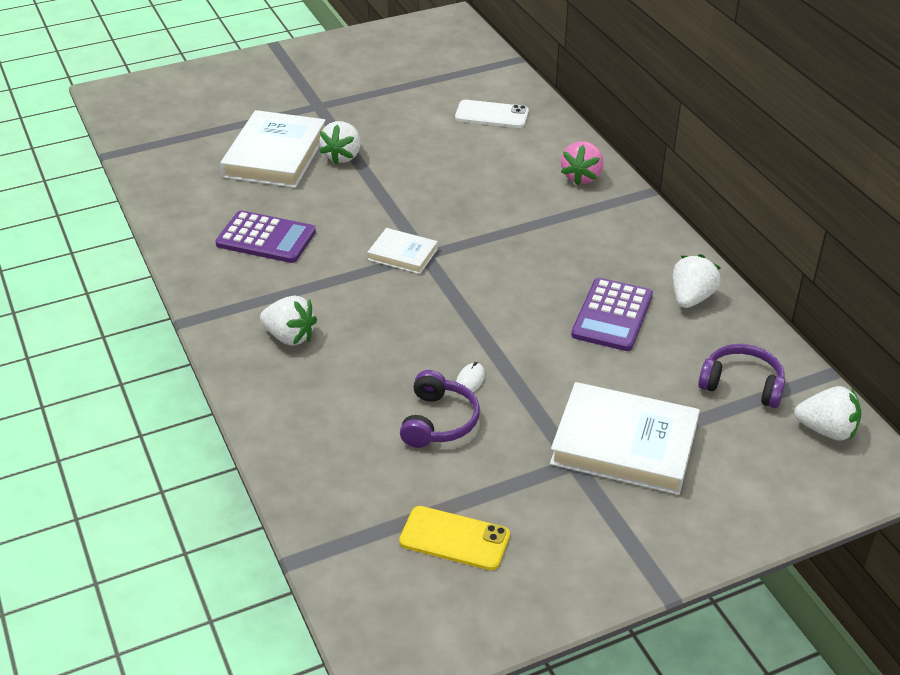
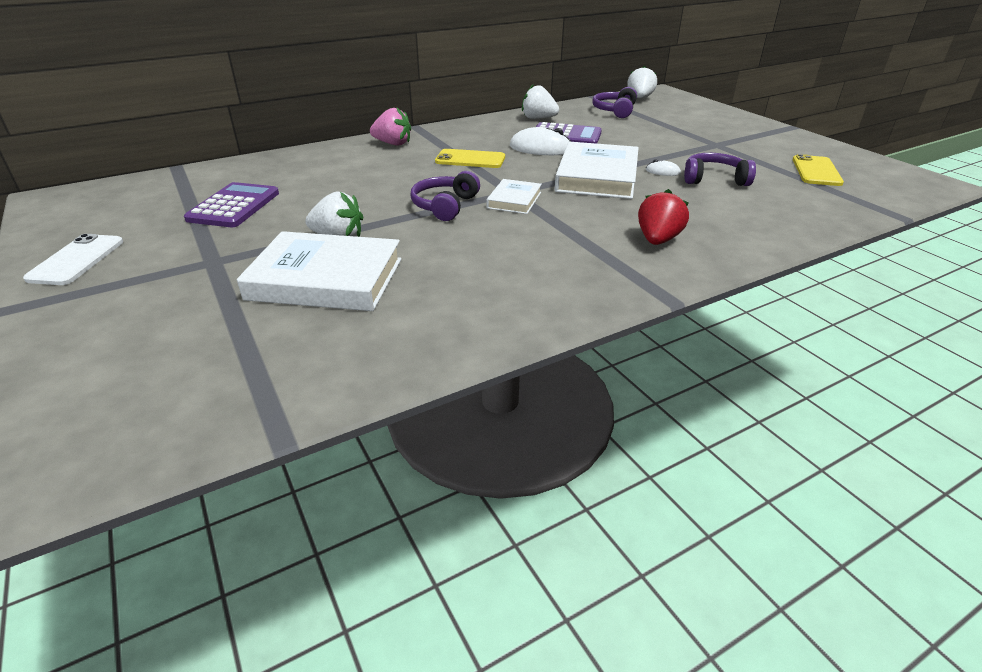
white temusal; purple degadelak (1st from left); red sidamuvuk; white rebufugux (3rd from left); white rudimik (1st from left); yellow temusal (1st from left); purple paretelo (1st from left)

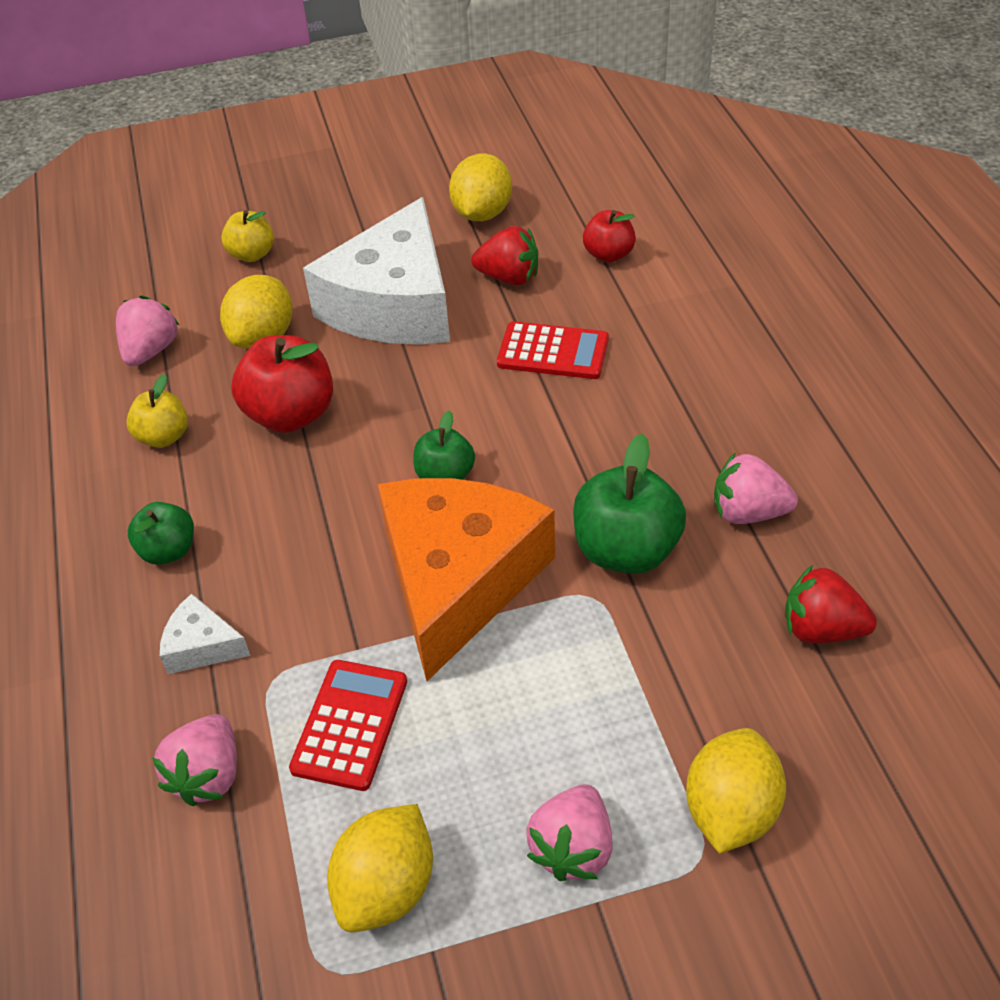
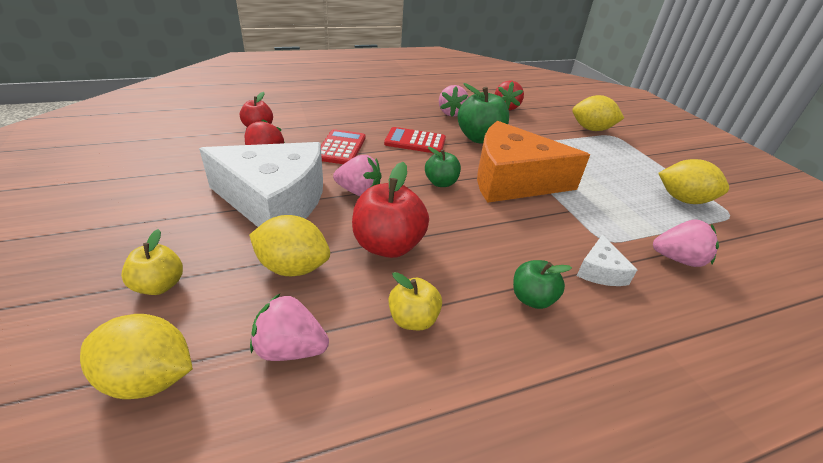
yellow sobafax (1st from left); red degadelak (2nd from left); pink sidamuvuk (2nd from left)

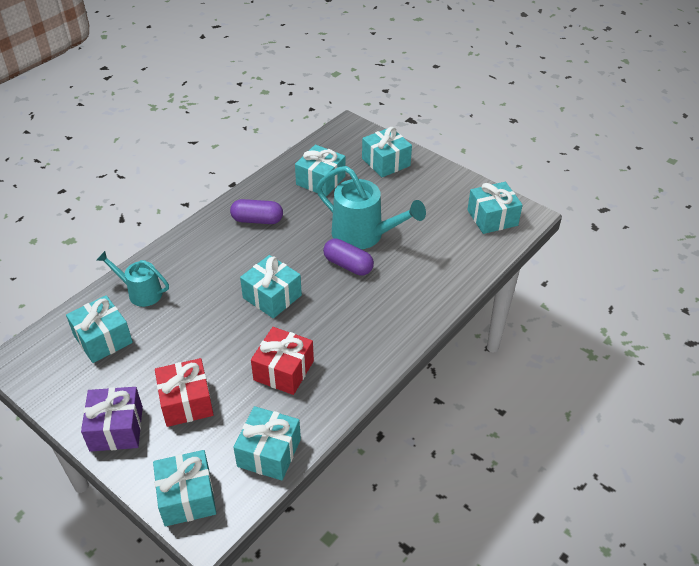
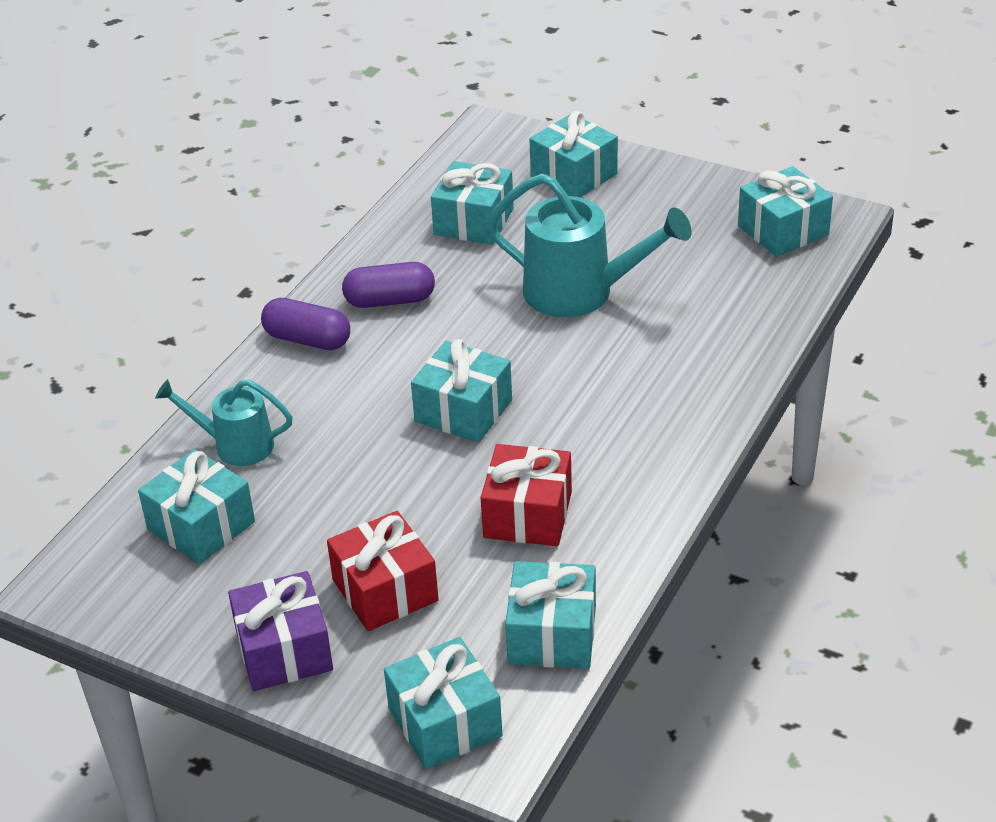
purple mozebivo (1st from left)

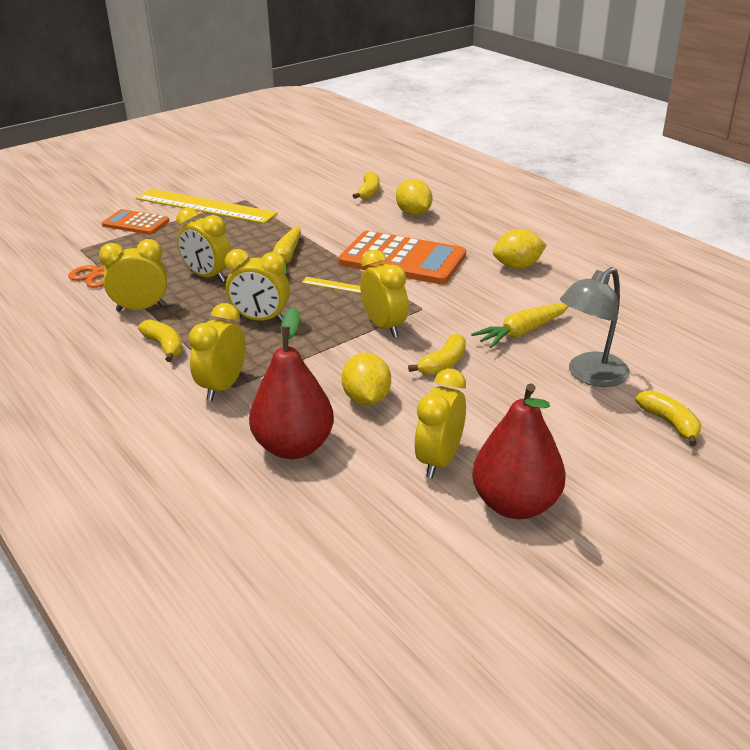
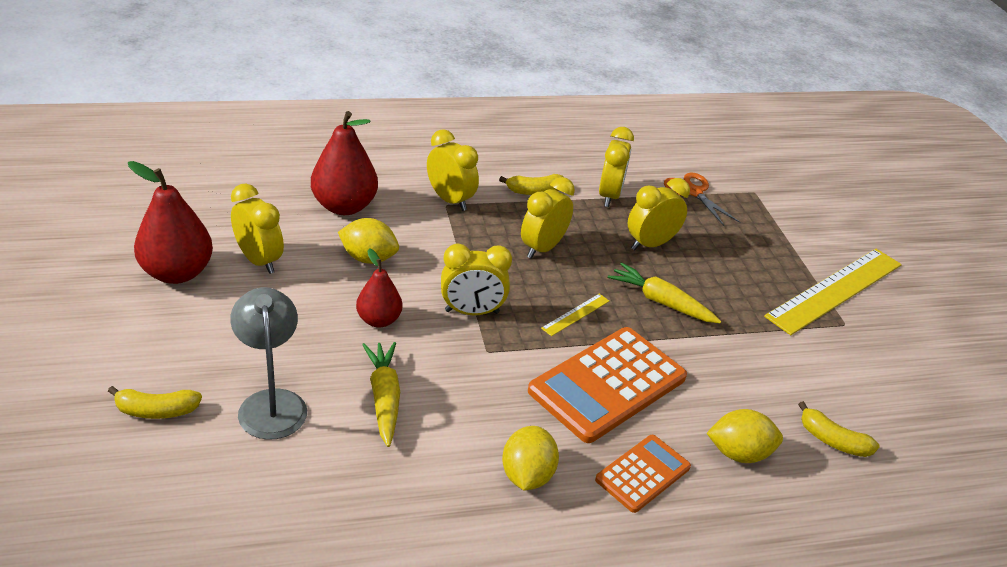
orange degadelak (2nd from left); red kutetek (3rd from left)

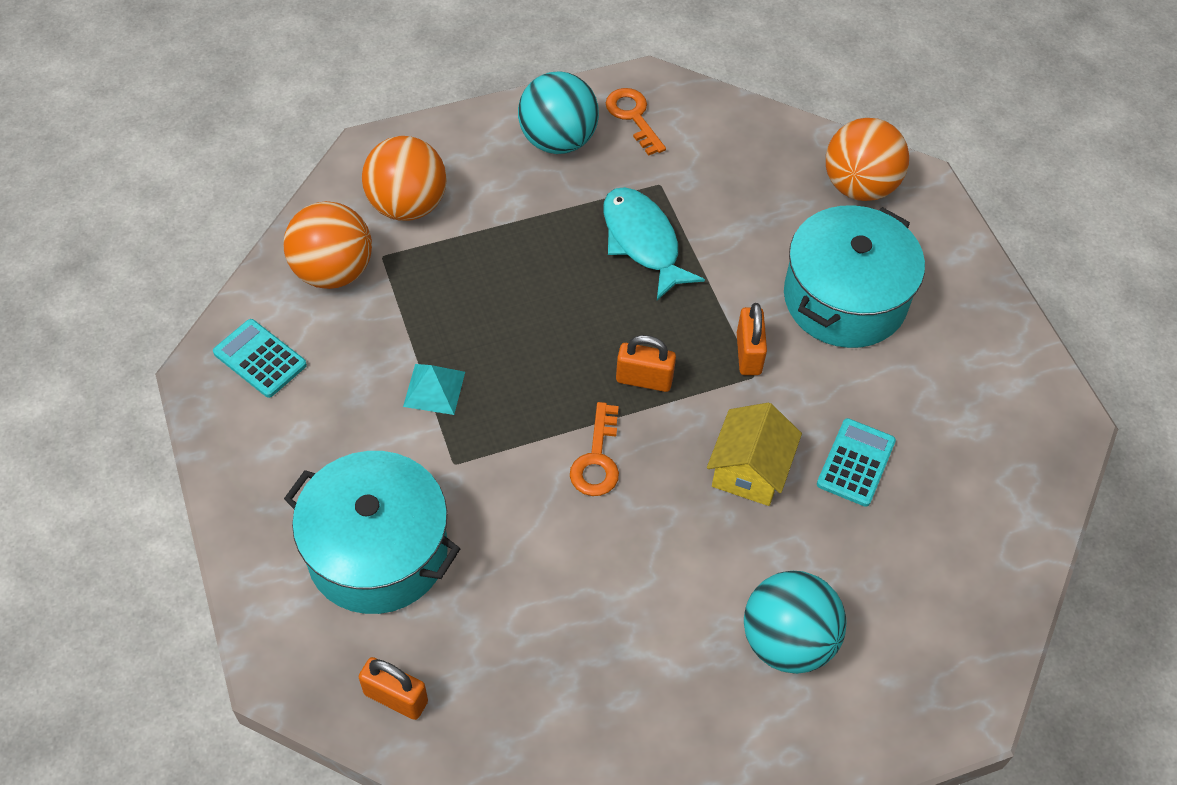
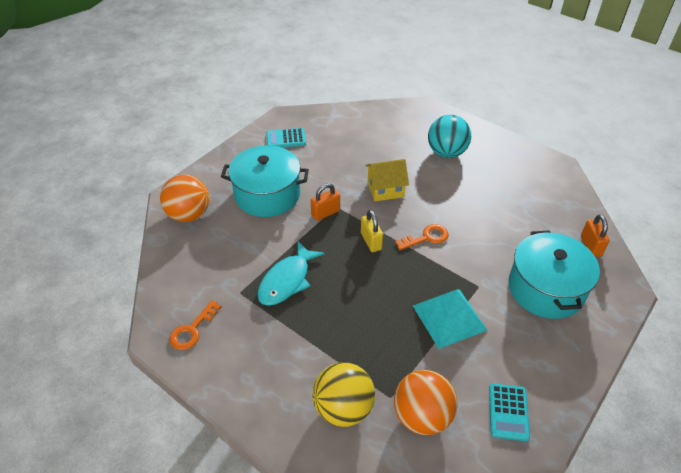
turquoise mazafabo (1st from left in the first image); yellow mazafabo; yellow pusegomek; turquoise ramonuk; turquoise degadelak (1st from left)

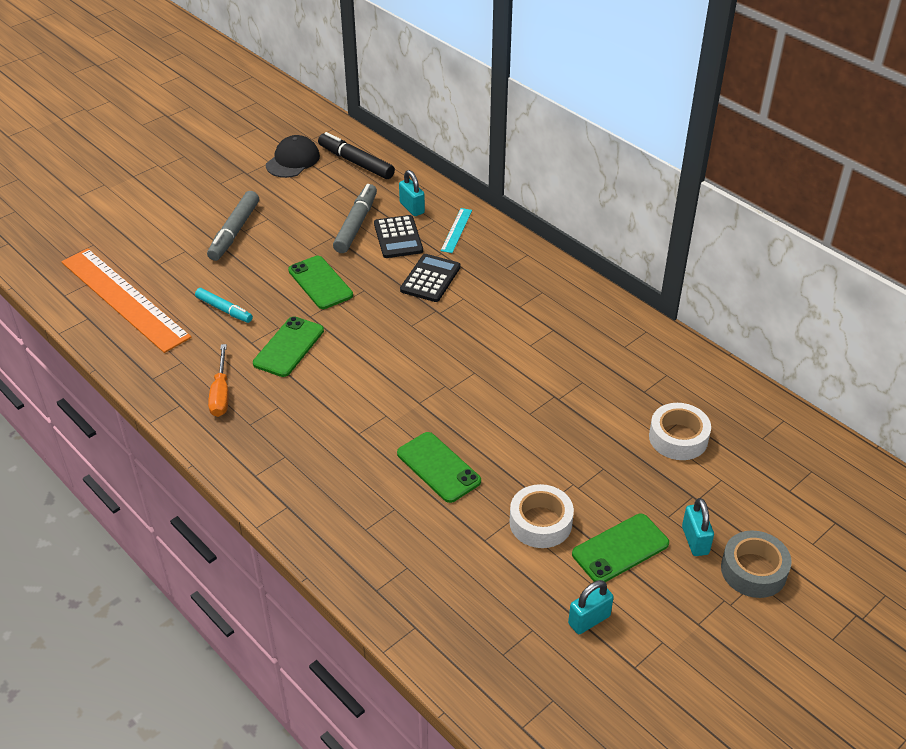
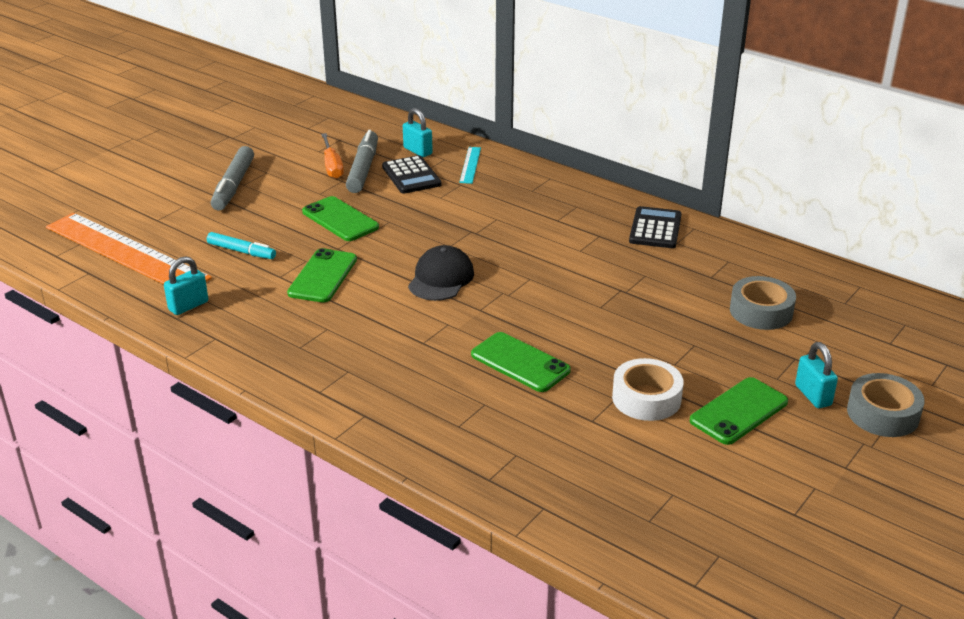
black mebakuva; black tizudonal; black degadelak (2nd from left); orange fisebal; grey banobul (1st from left); turquoise pusegomek (1st from left)

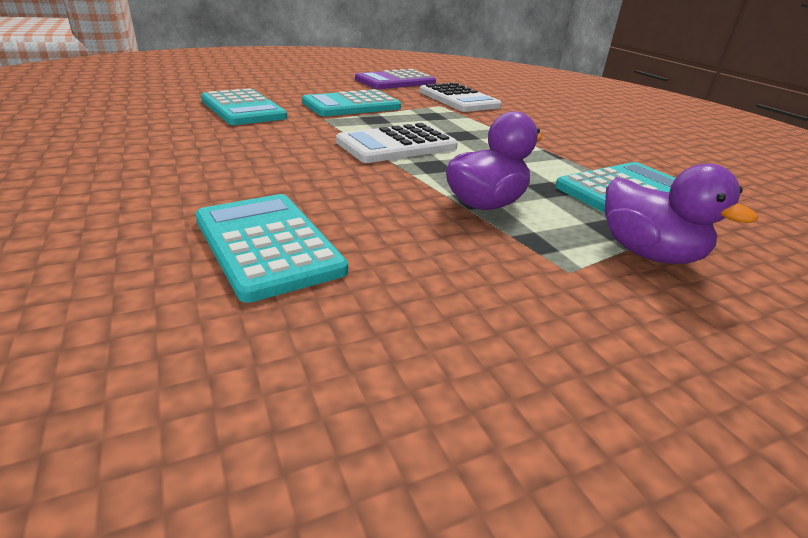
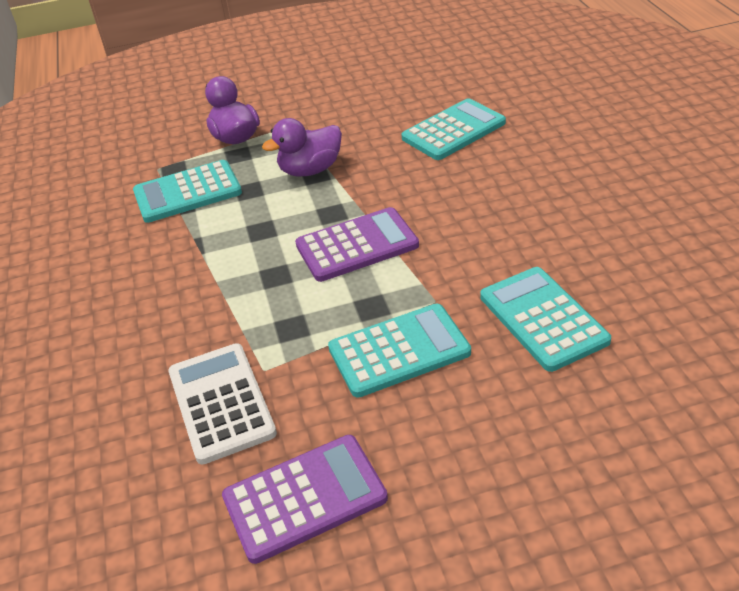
purple degadelak (2nd from left); turquoise degadelak (3rd from left)

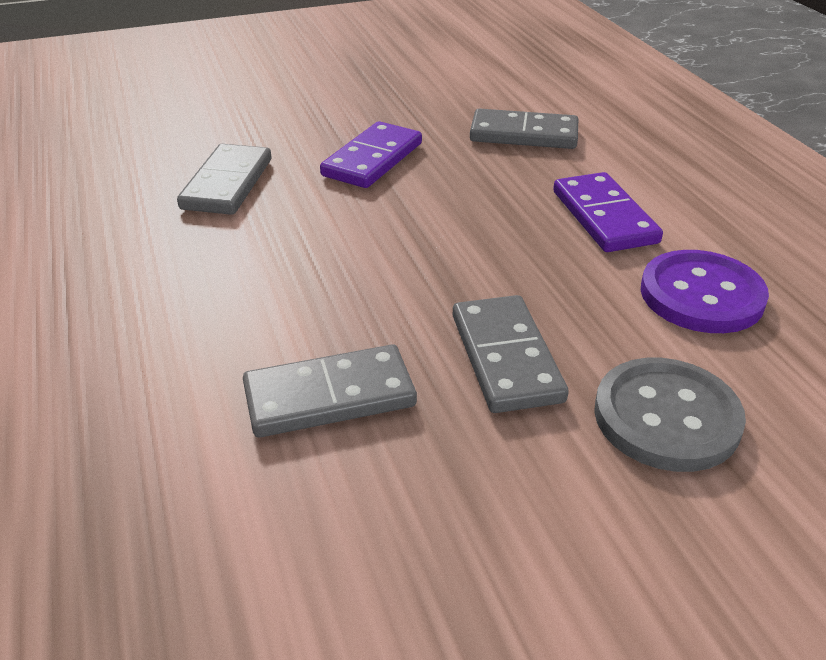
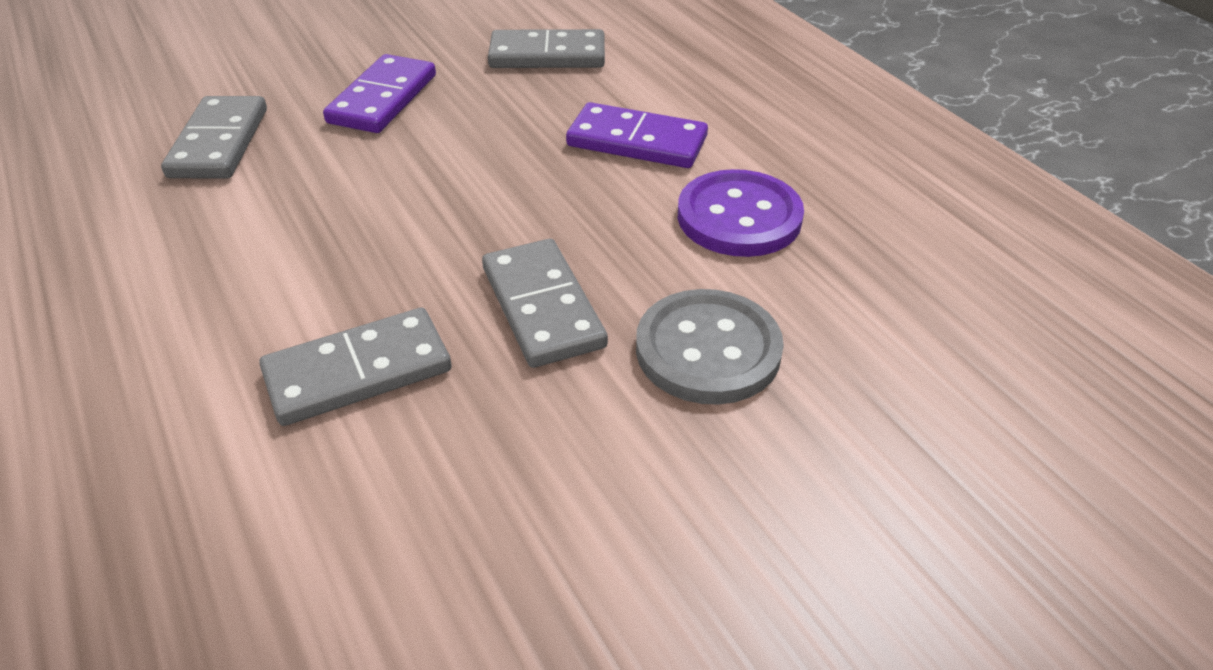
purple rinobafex (2nd from left)

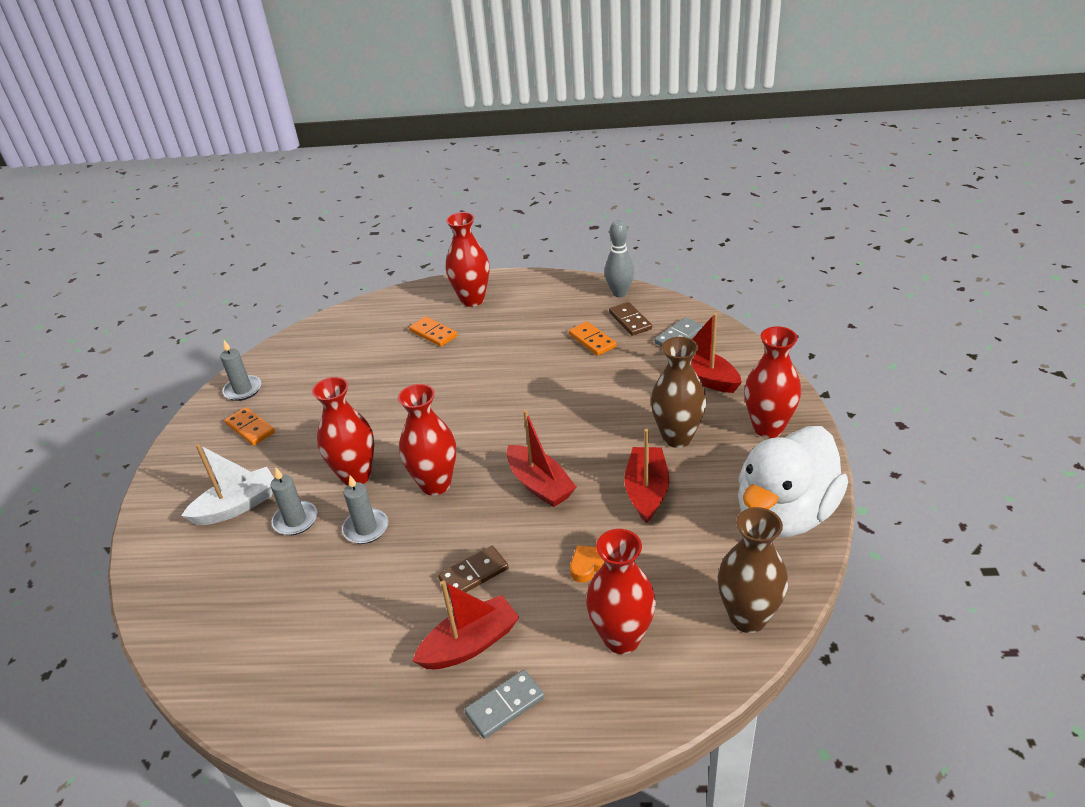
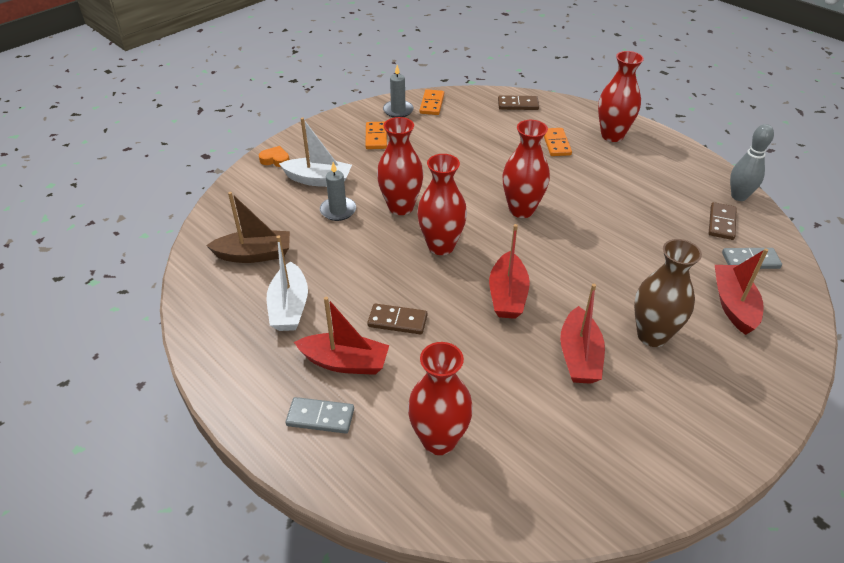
orange rinobafex (2nd from left); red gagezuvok (4th from left); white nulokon; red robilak (3rd from left); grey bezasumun (3rd from left in the first image); brown gagezuvok (2nd from left in the first image); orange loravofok; brown rinobafex (2nd from left); brown robilak; white robilak (1st from left)

